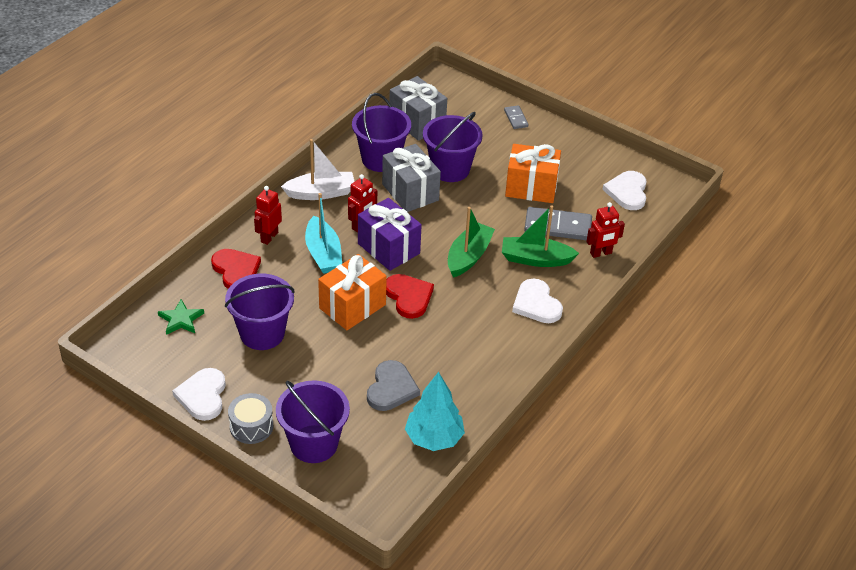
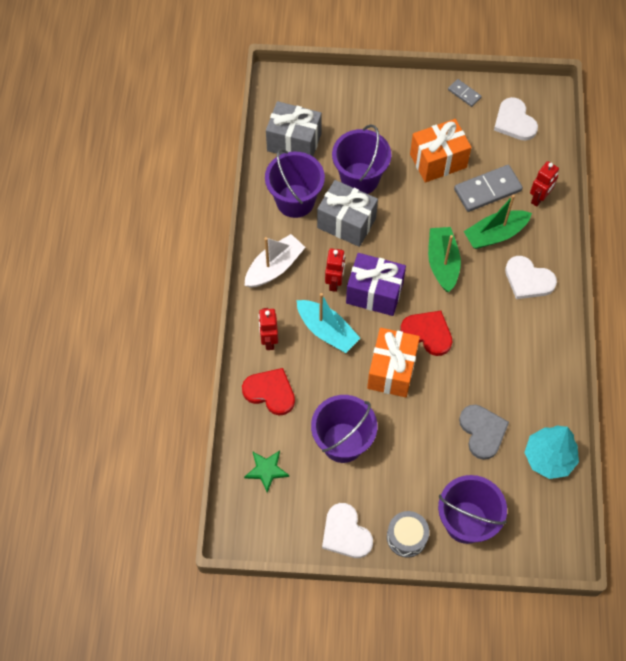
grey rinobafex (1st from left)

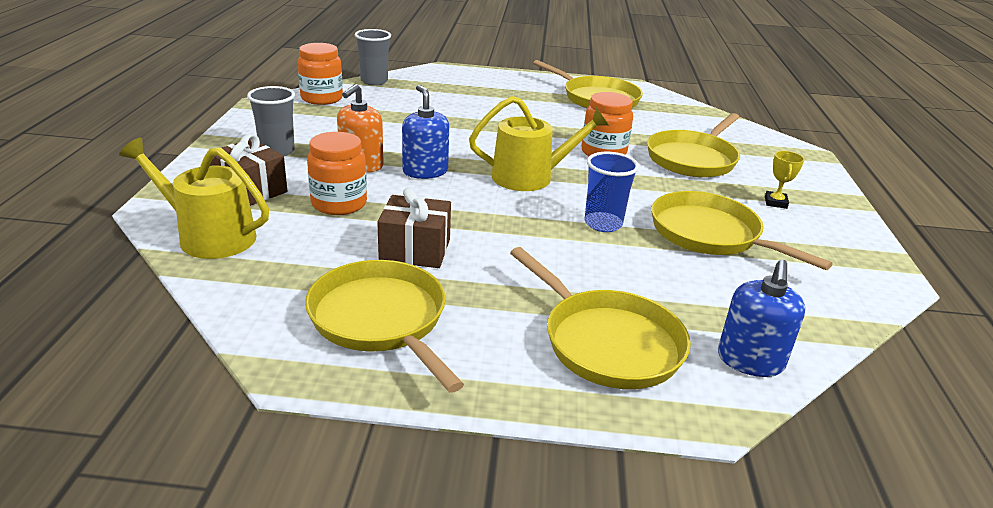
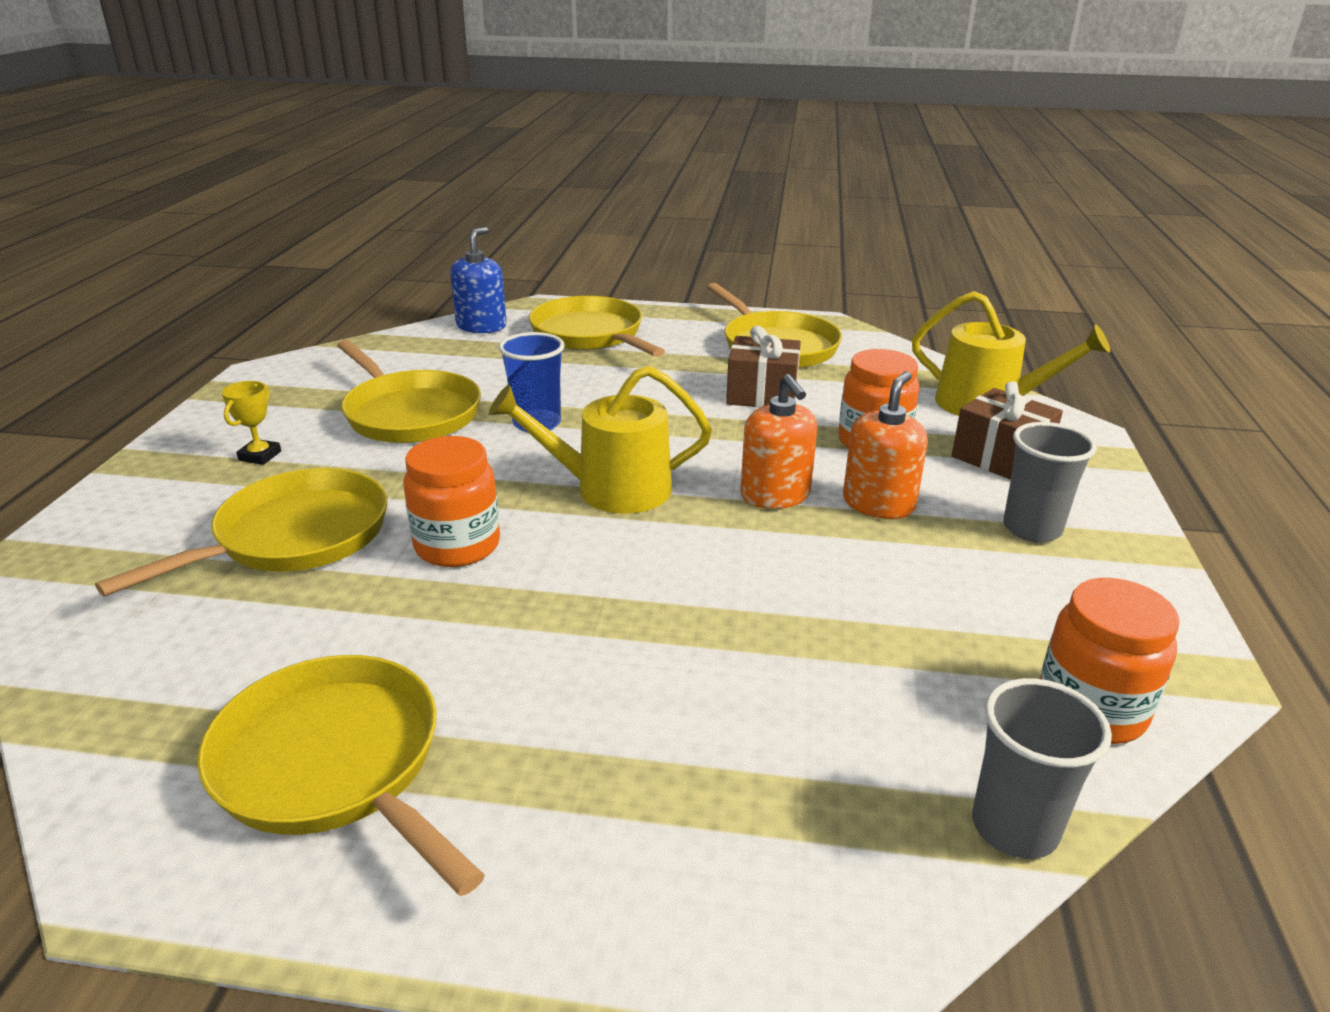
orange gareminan (1st from left)

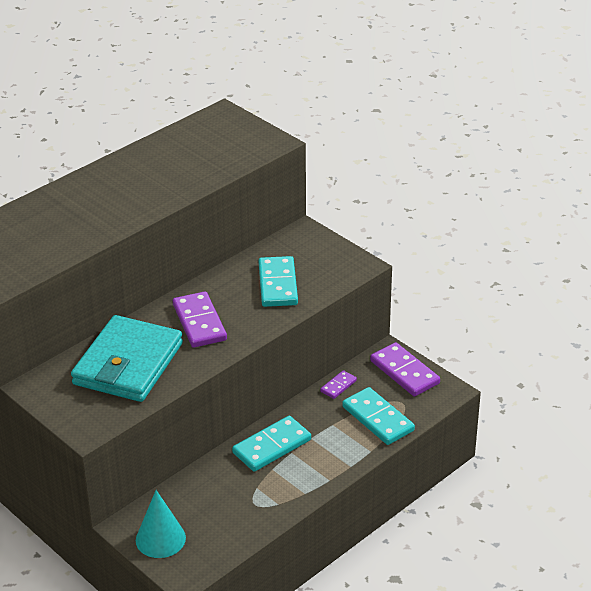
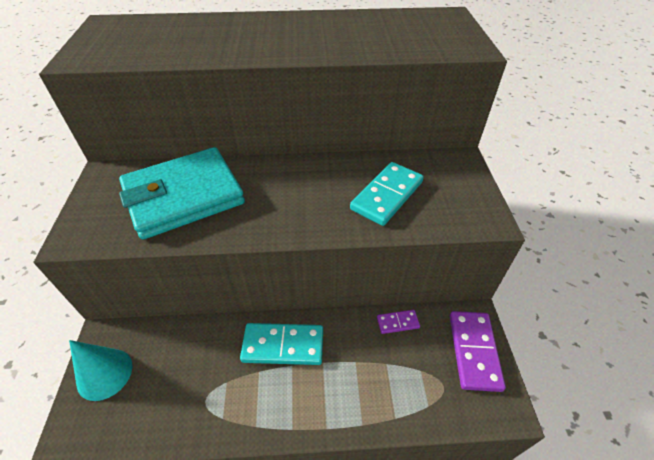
purple rinobafex (1st from left in the first image); turquoise rinobafex (3rd from left in the first image)

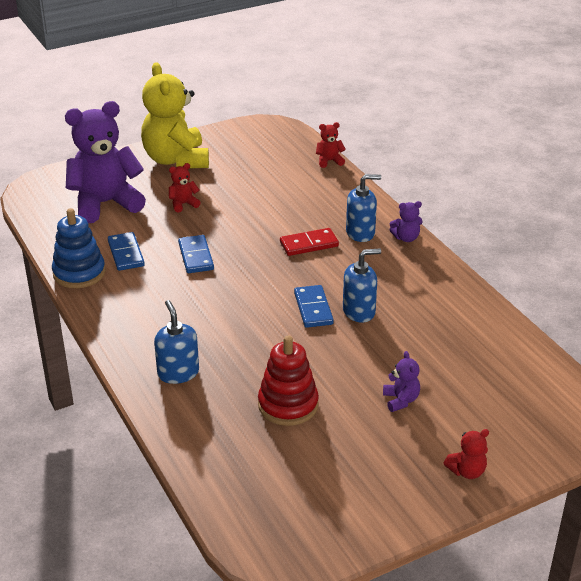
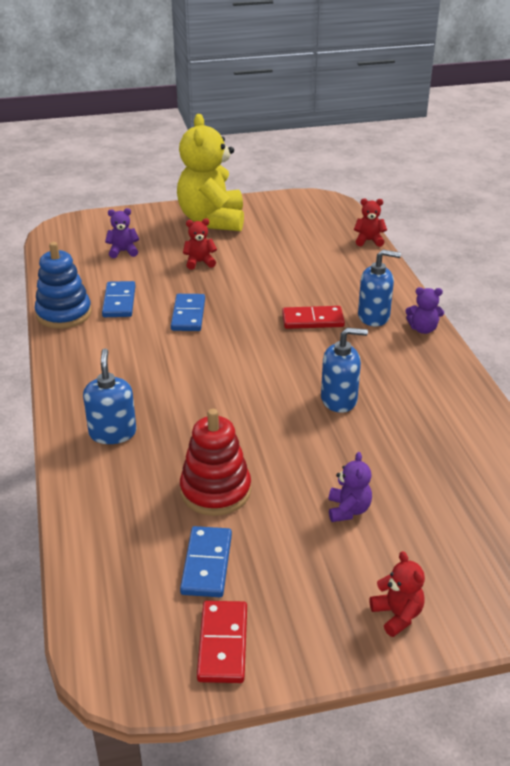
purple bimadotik (1st from left); blue rinobafex (3rd from left); red bimadotik (3rd from left); red rinobafex (1st from left)

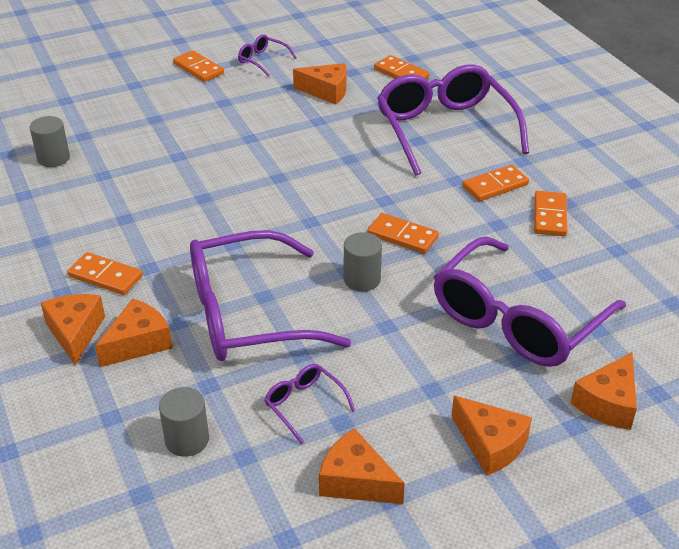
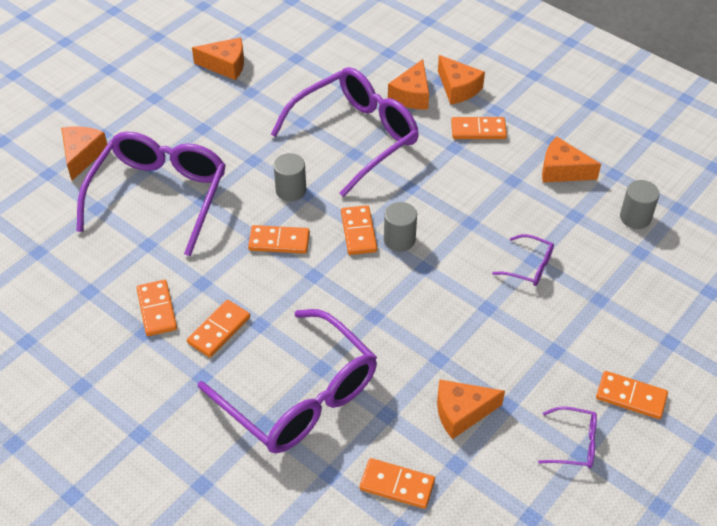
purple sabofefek (4th from left); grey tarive (2nd from left); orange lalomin (6th from left); orange rinobafex (4th from left)

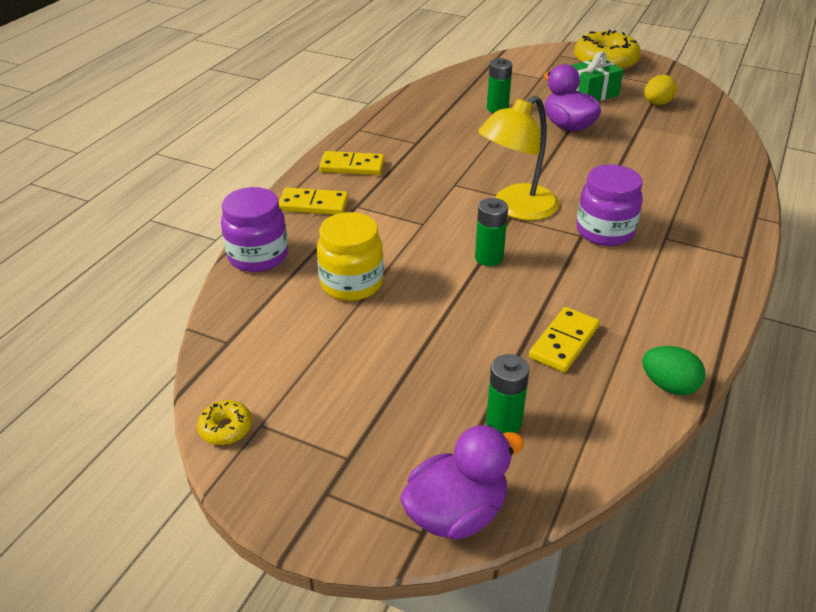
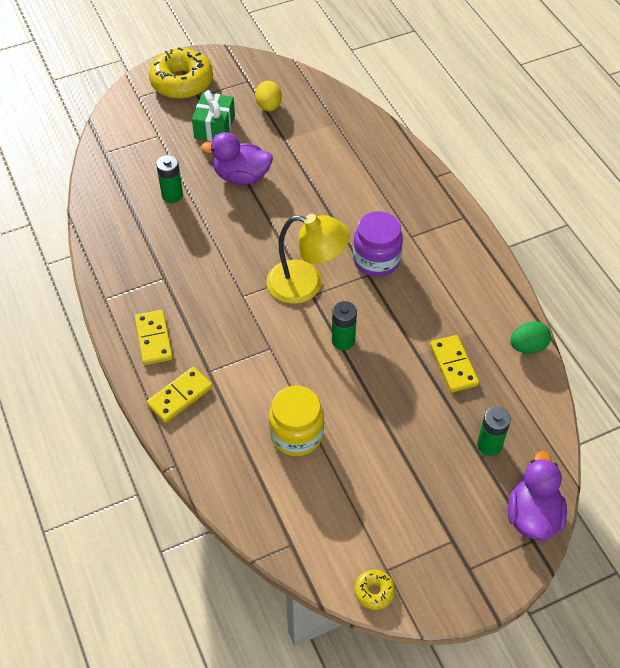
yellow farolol; yellow rinobafex (1st from left); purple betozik (1st from left in the first image)

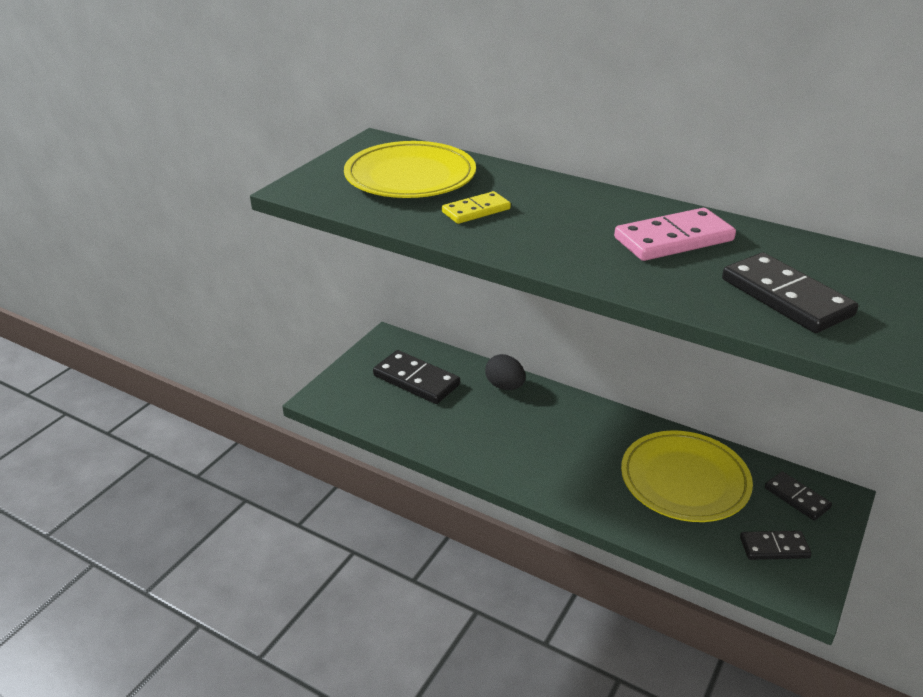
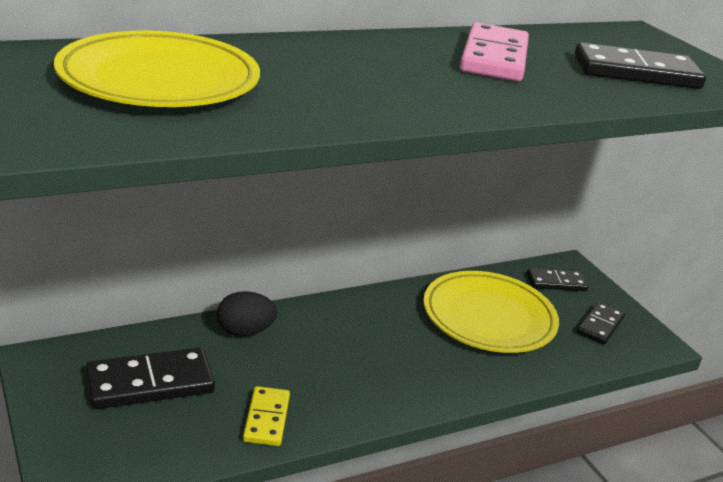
yellow rinobafex

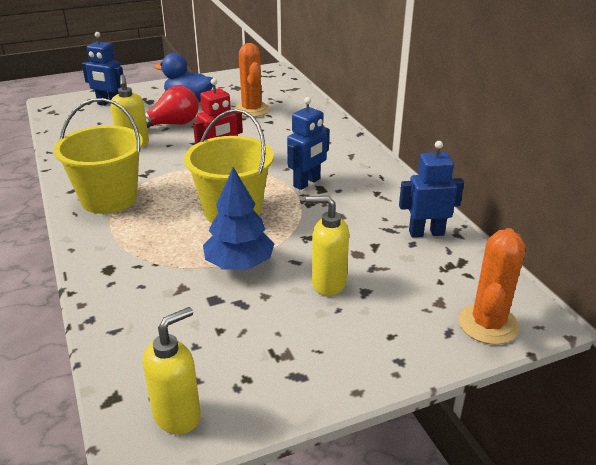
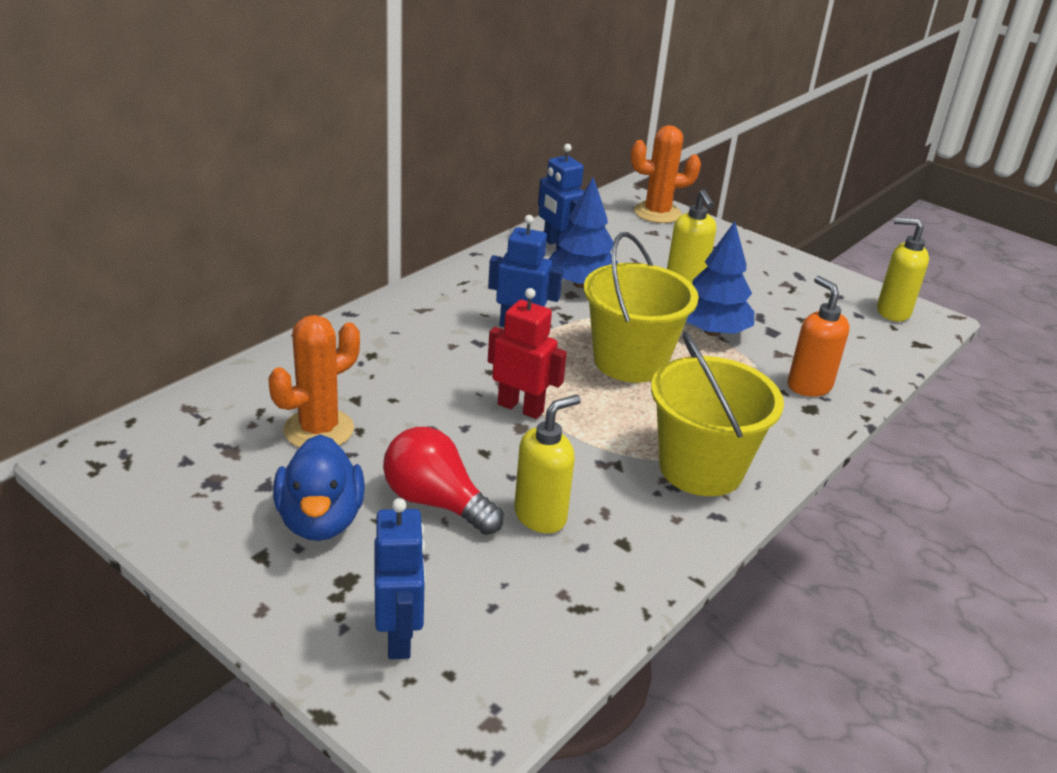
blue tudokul (1st from left); orange gareminan

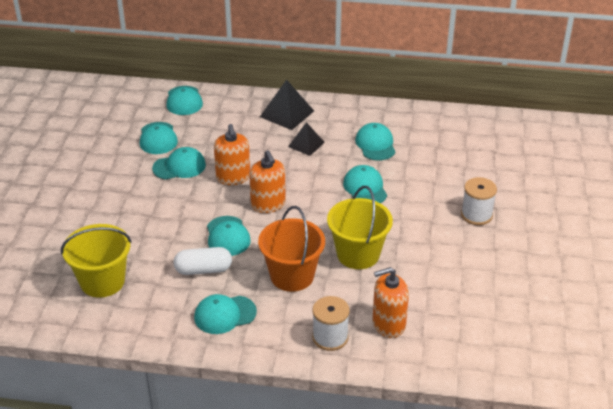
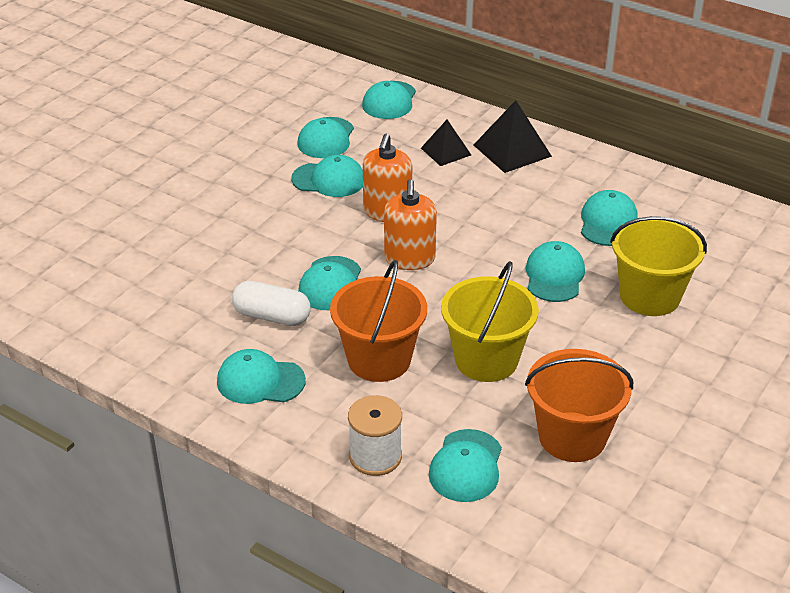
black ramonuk (1st from left); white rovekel (2nd from left in the first image); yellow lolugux (2nd from left); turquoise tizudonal (6th from left); orange lolugux (2nd from left)

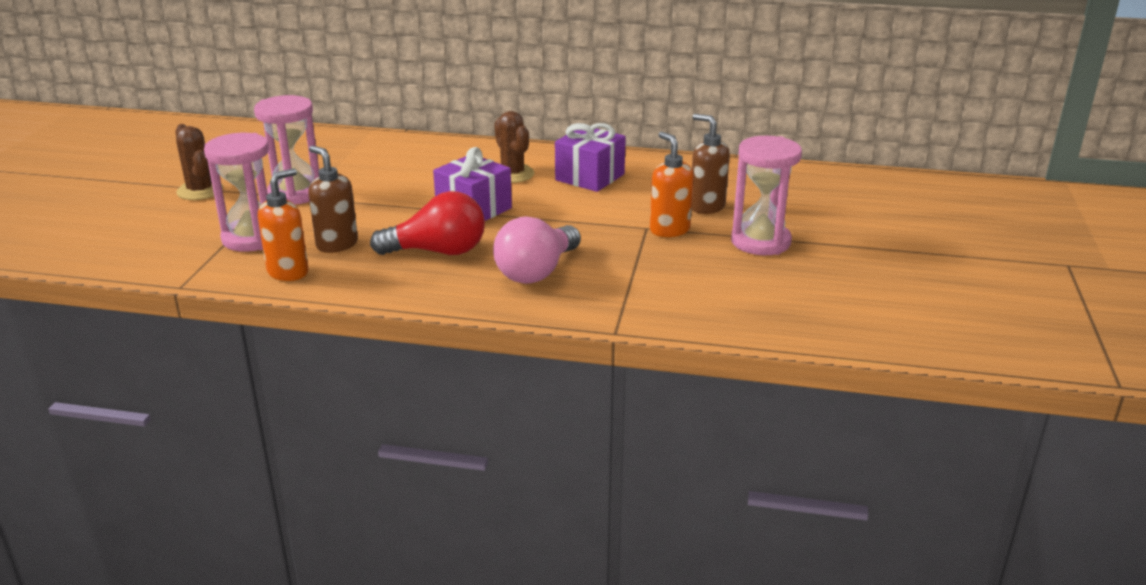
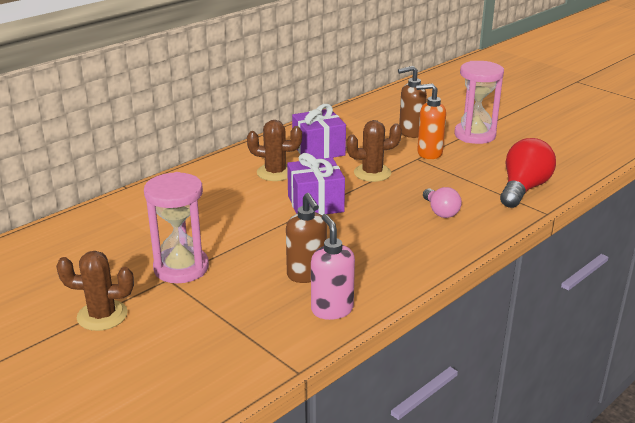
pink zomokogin (1st from left in the first image); brown gareminan (1st from left); pink gareminan; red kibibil; pink kibibil; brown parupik (3rd from left)

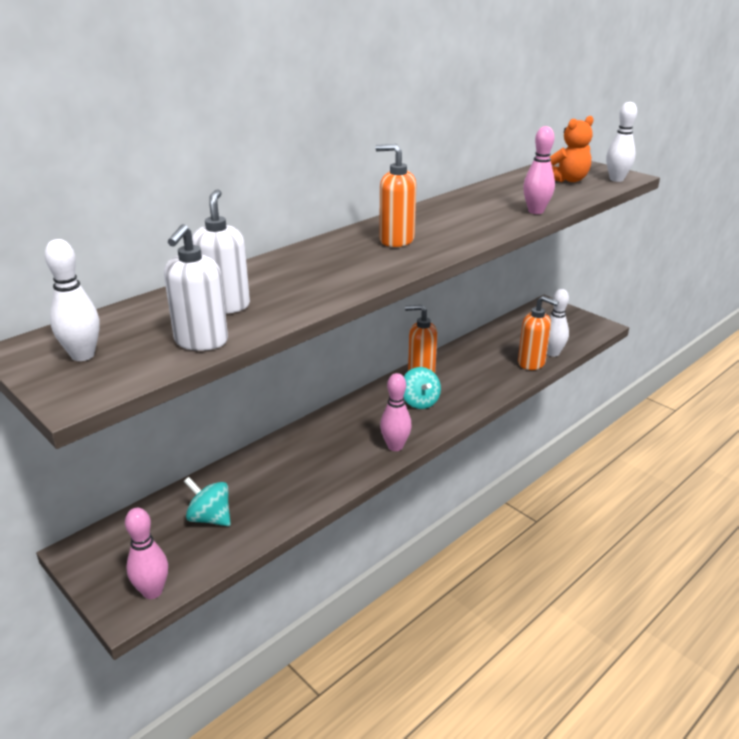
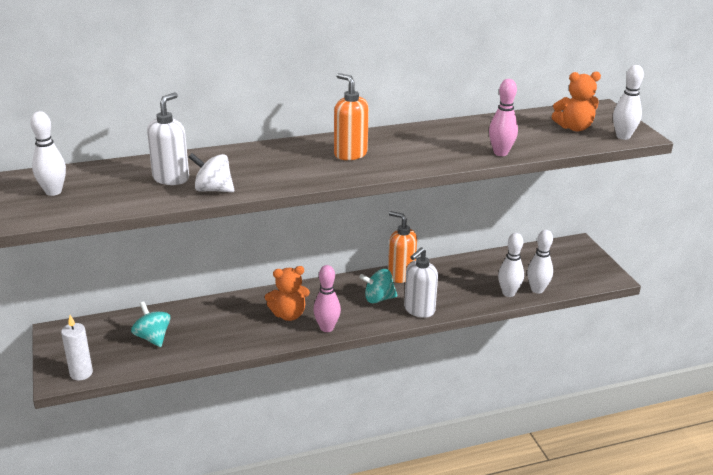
white gareminan (2nd from left); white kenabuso (2nd from left); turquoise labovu (2nd from left); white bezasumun; white labovu; orange bimadotik (1st from left)

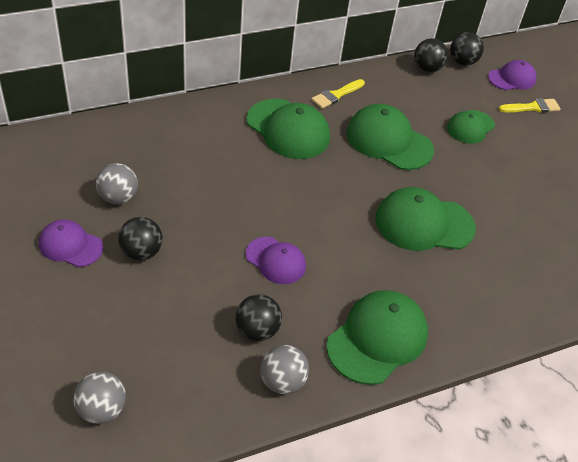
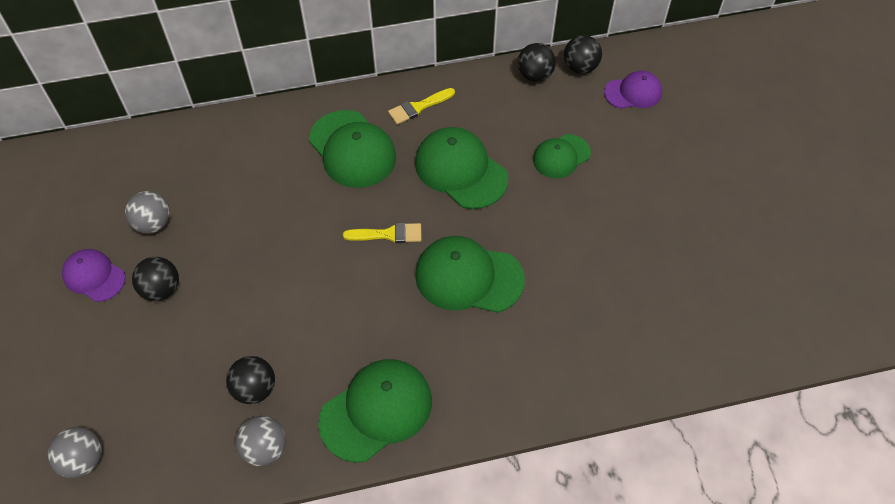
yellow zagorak (1st from left); purple tizudonal (2nd from left in the first image)

